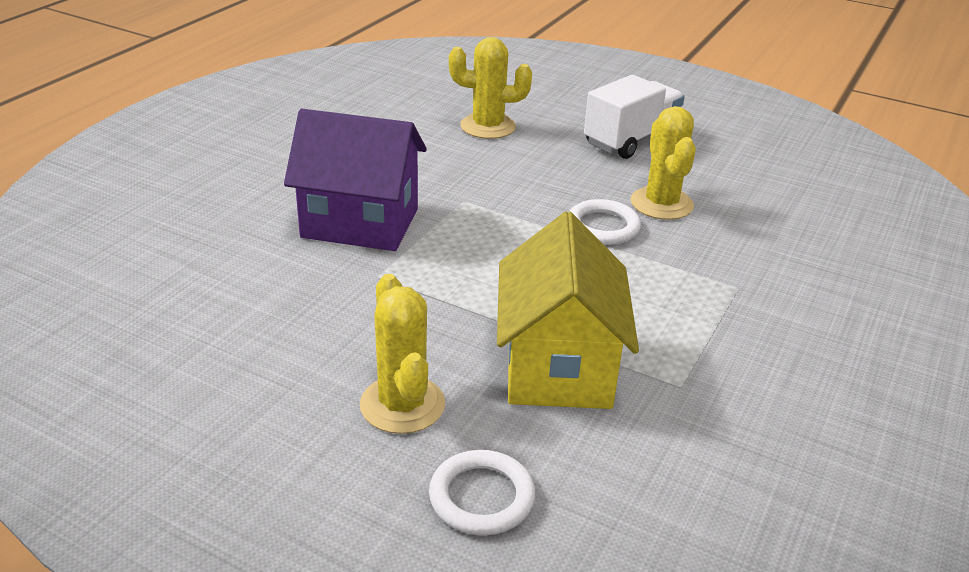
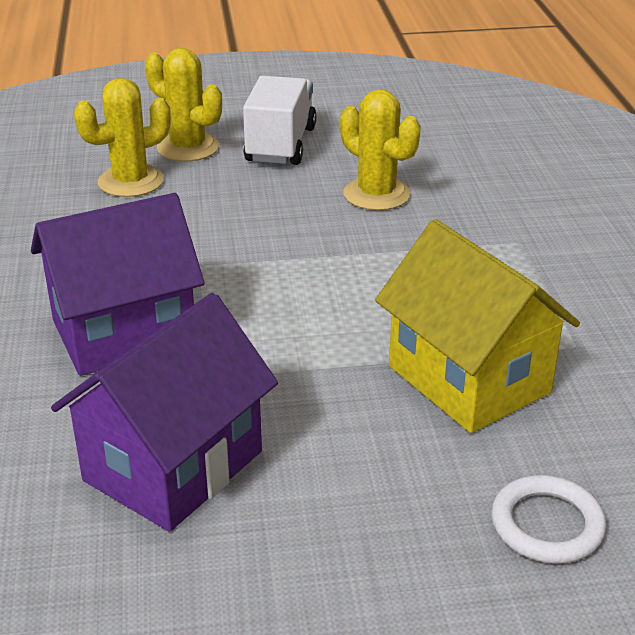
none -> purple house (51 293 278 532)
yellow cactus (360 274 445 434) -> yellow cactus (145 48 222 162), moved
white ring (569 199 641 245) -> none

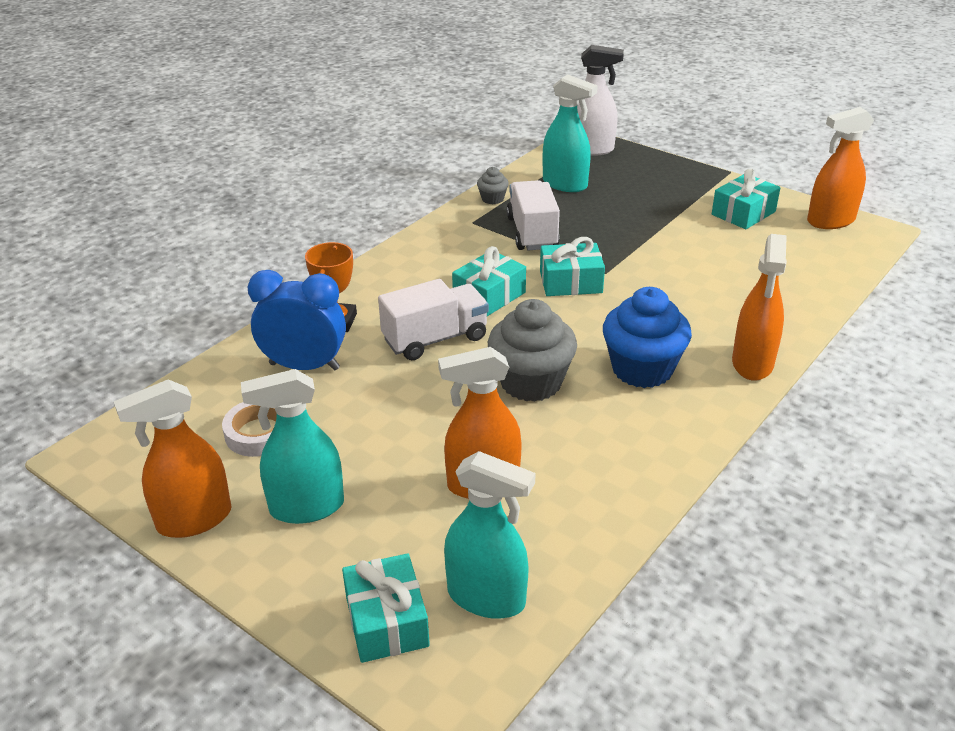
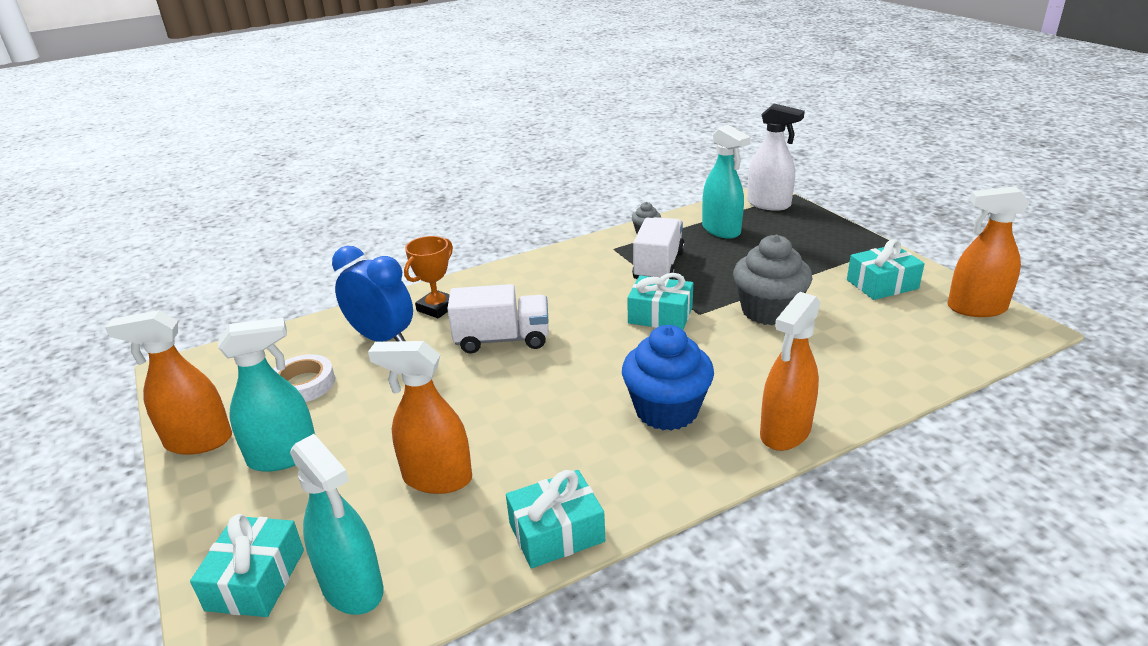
turquoise spray bottle (241 369 344 524) -> turquoise spray bottle (218 318 315 472), 150 degrees clockwise
turquoise gift (452 246 526 316) -> turquoise gift (506 470 605 569), moved
grey cupcake (488 299 577 402) -> grey cupcake (733 235 813 325), moved

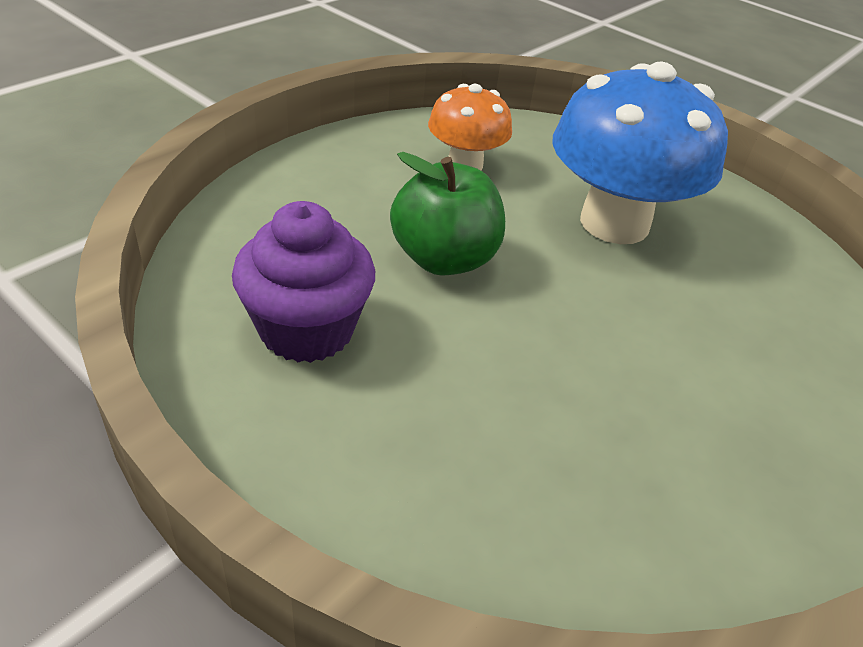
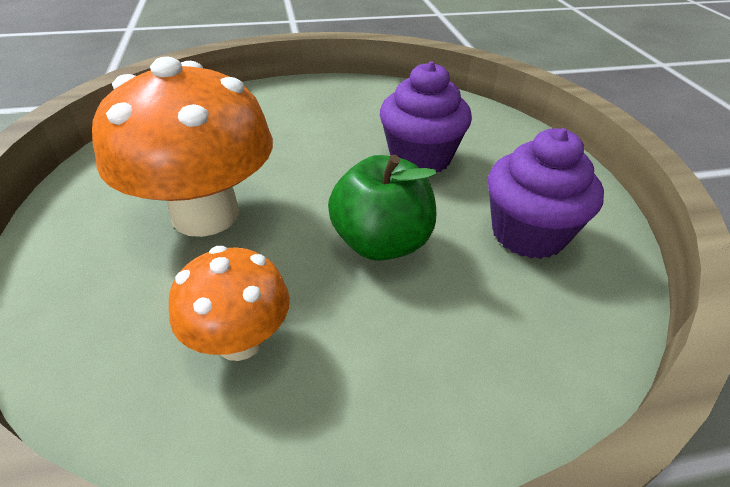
blue mushroom (553 62 728 244) -> orange mushroom (92 57 273 237)
none -> purple cupcake (380 61 472 172)

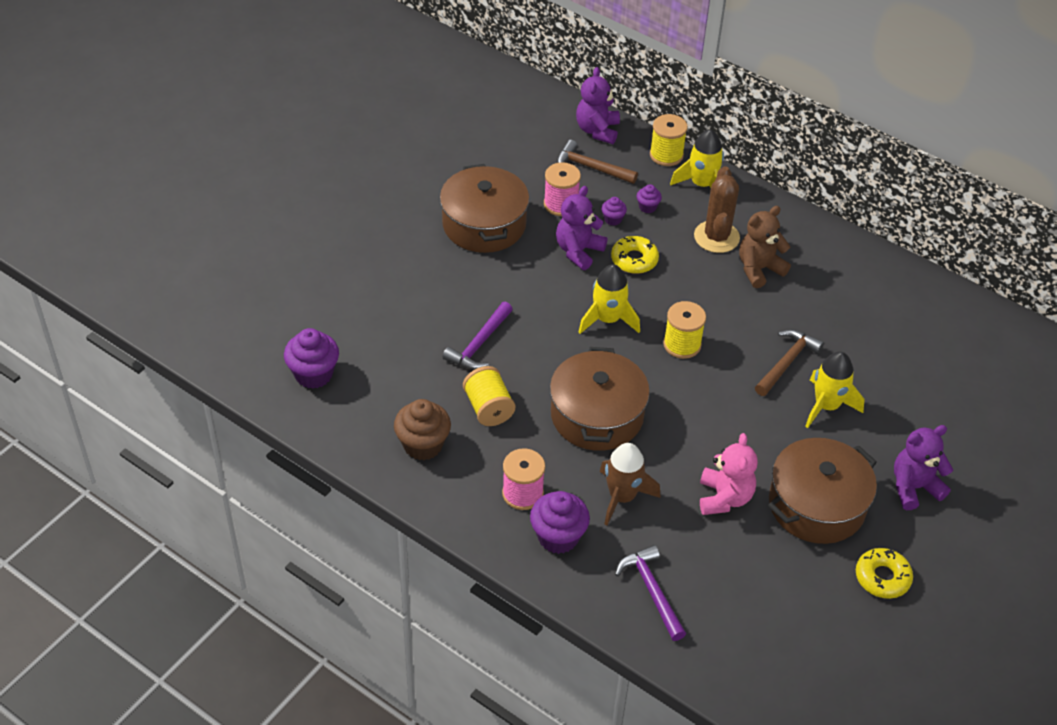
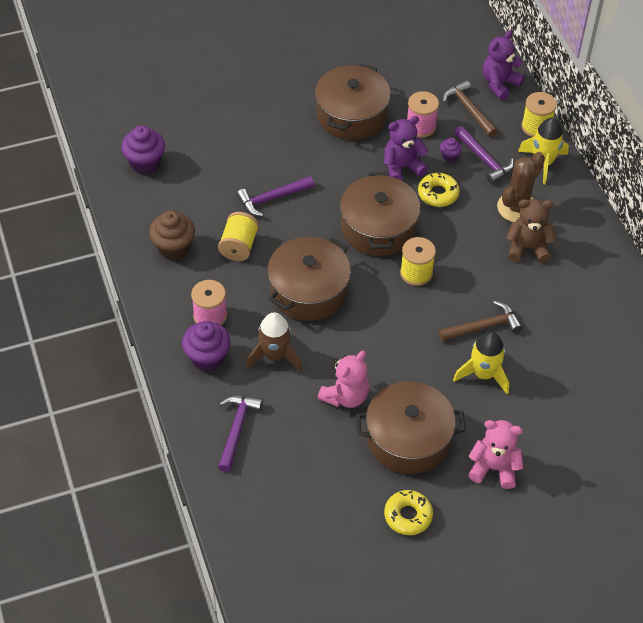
yellow rocket (579 264 640 334) -> brown pot (340 172 420 256)
purple cupcake (637 184 662 213) -> purple hammer (454 126 514 184)
purple teddy bear (894 425 953 510) -> pink teddy bear (468 420 523 489)

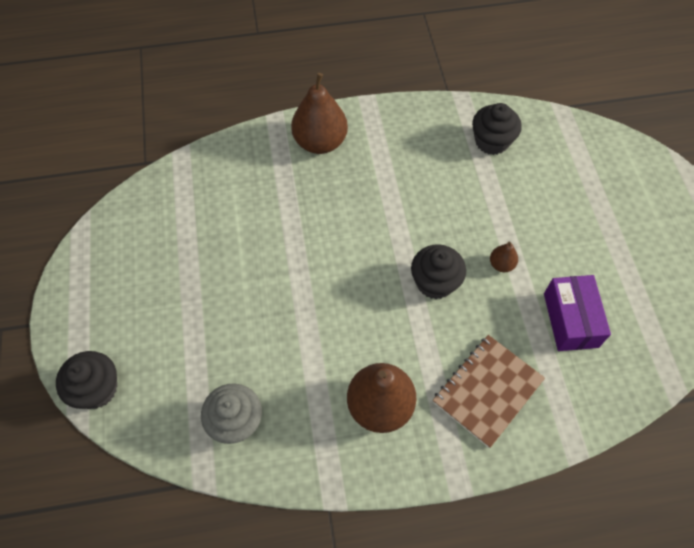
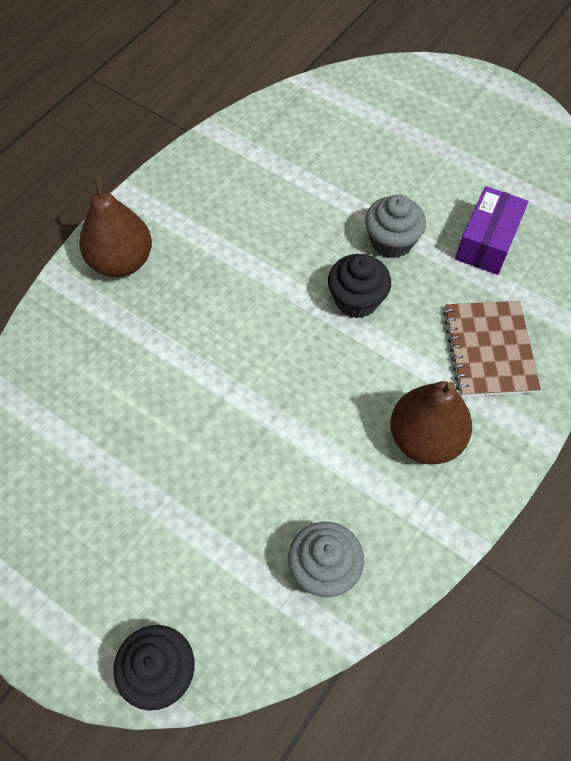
brown pear (490 241 518 272) -> grey cupcake (365 194 426 258)
purple box (544 275 611 351) -> purple box (455 186 529 275), 75 degrees clockwise
black cupcake (472 103 522 155) -> none

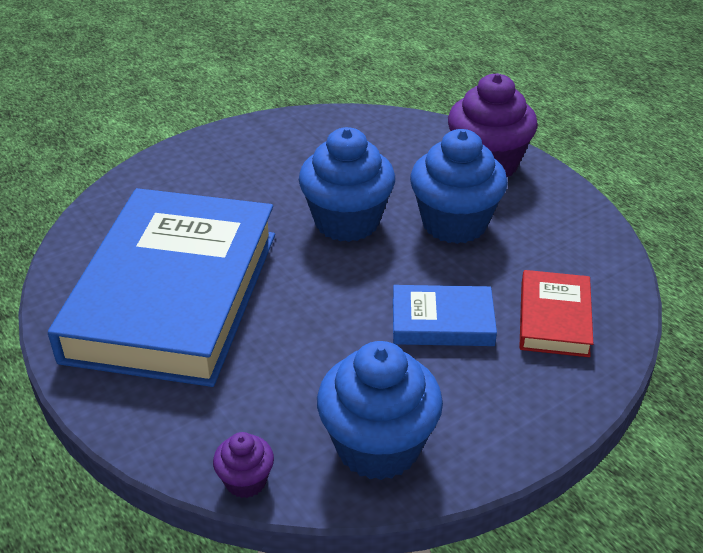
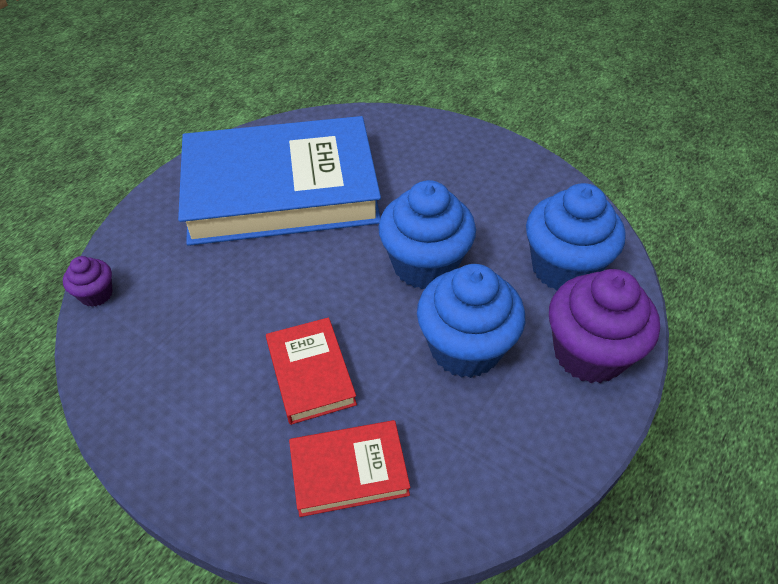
blue book (393 285 497 346) -> red book (266 317 357 425)
blue cupcake (317 341 443 480) -> blue cupcake (526 183 625 291), moved

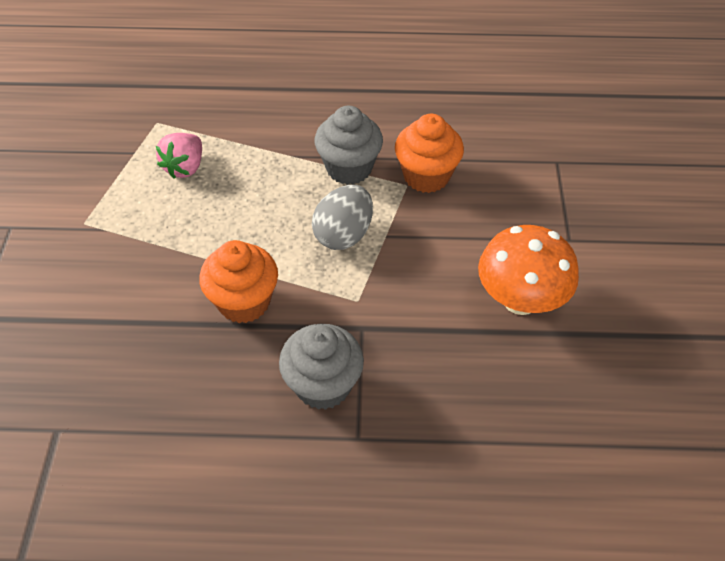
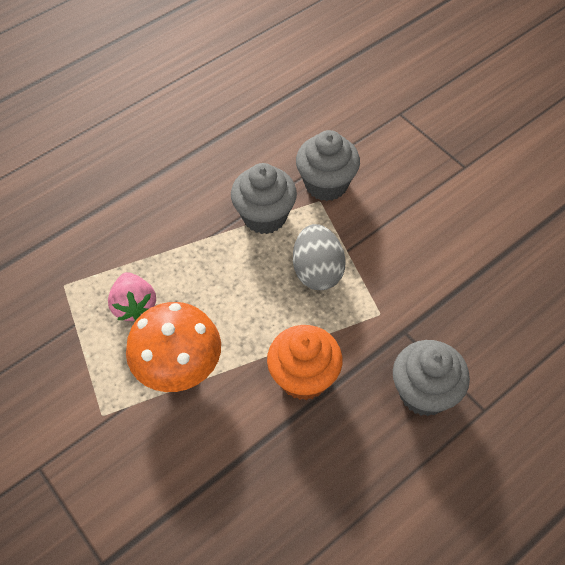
orange mushroom (478 225 579 315) -> orange mushroom (126 302 221 392), moved
orange cupcake (395 114 464 193) -> grey cupcake (296 130 360 201)

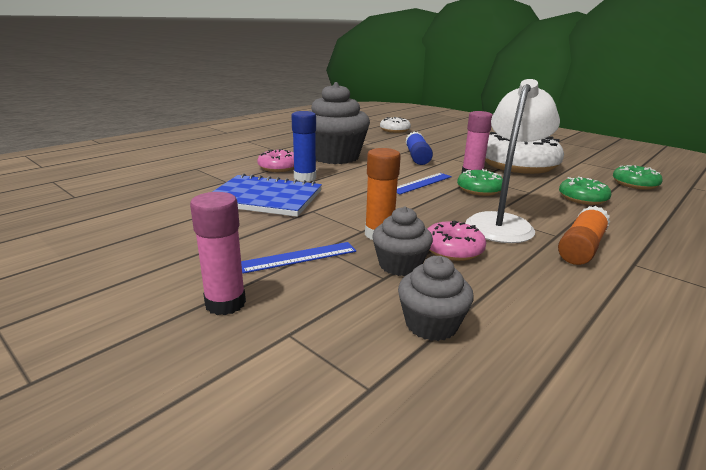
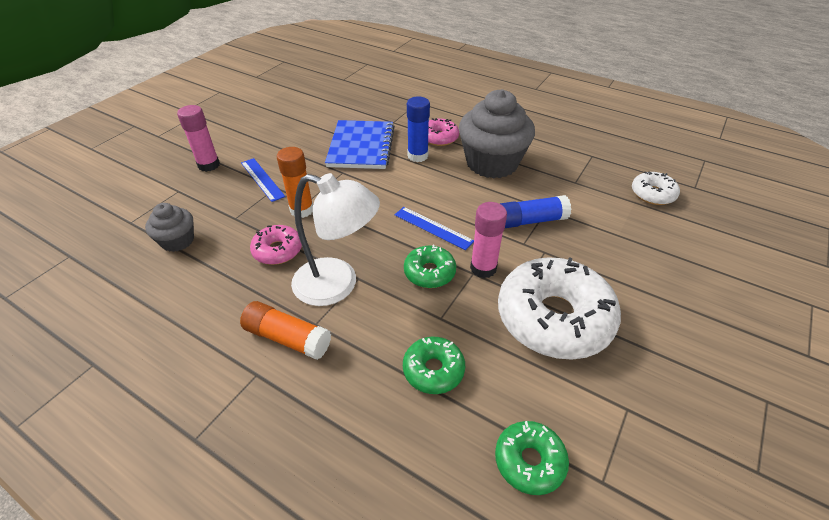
grey cupcake (372 206 433 276) -> none

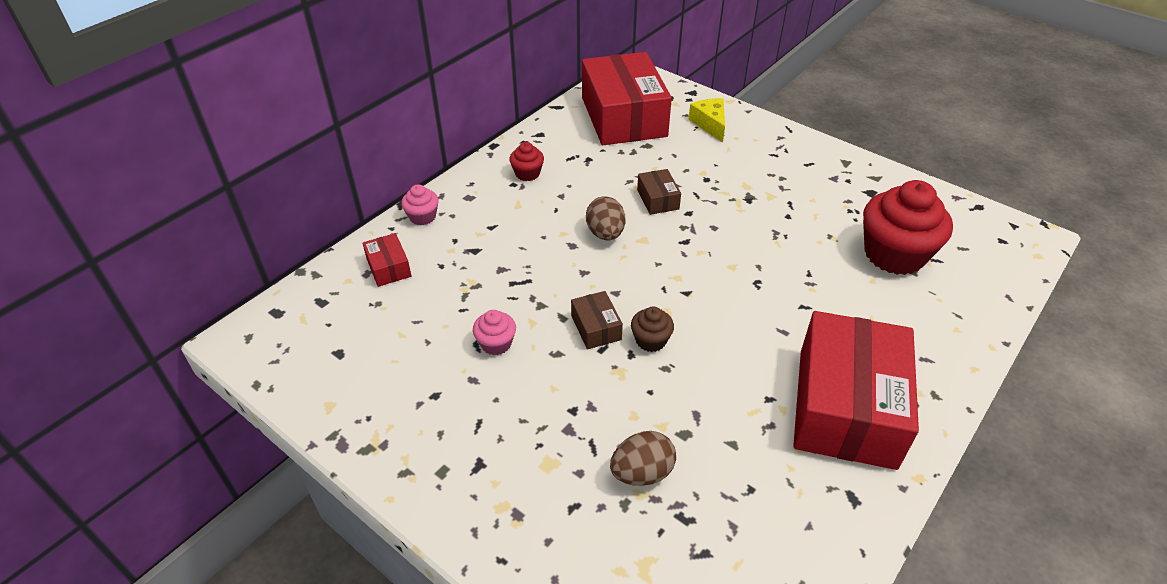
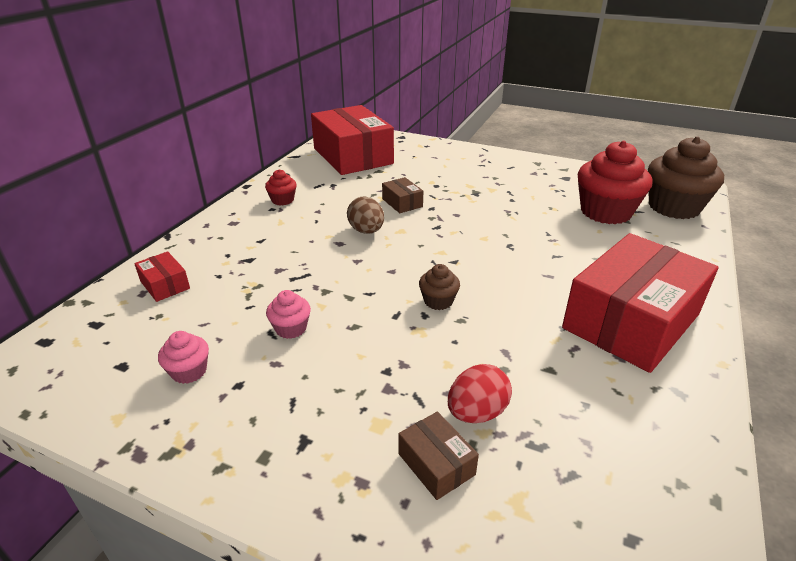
pink cupcake (401 184 439 225) -> pink cupcake (158 331 209 384), moved
brown box (571 291 623 349) -> brown box (398 412 479 500), moved
brown egg (610 431 676 486) -> red egg (448 364 512 423)
red box (793 311 919 470) -> red box (562 233 718 373), 45 degrees clockwise
none -> brown cupcake (648 136 724 219)
yellow cheese (689 98 725 143) -> none

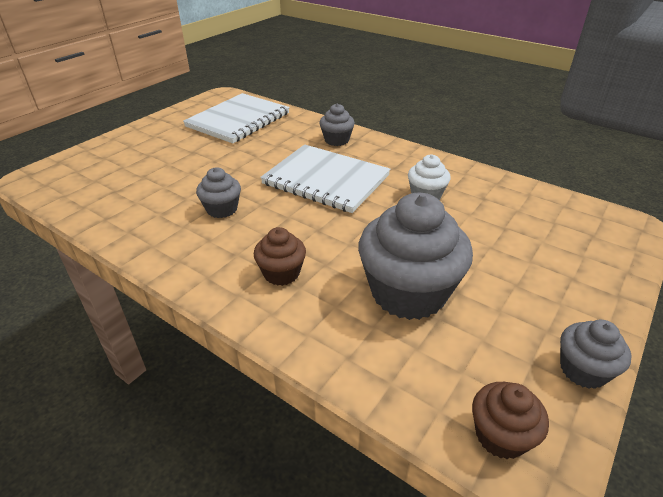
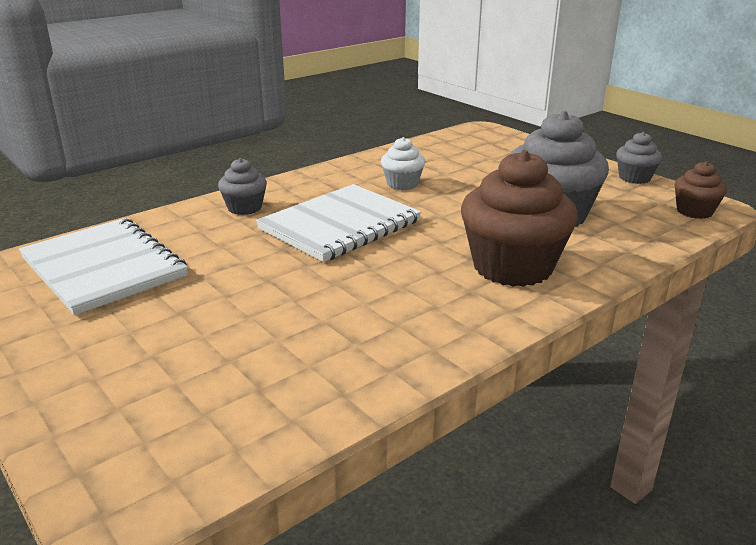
brown cupcake (254 227 306 286) -> brown cupcake (461 150 578 287), x1.98
grey cupcake (196 167 241 218) -> none

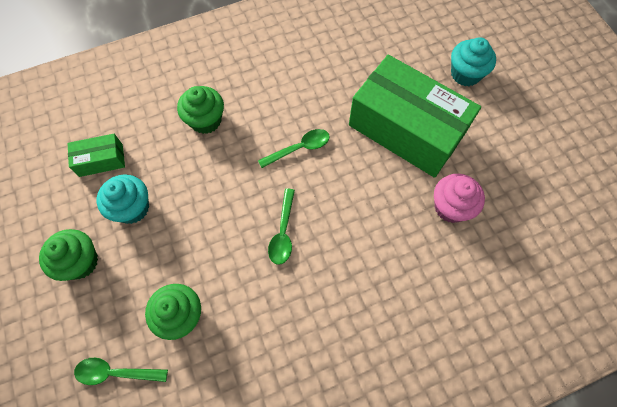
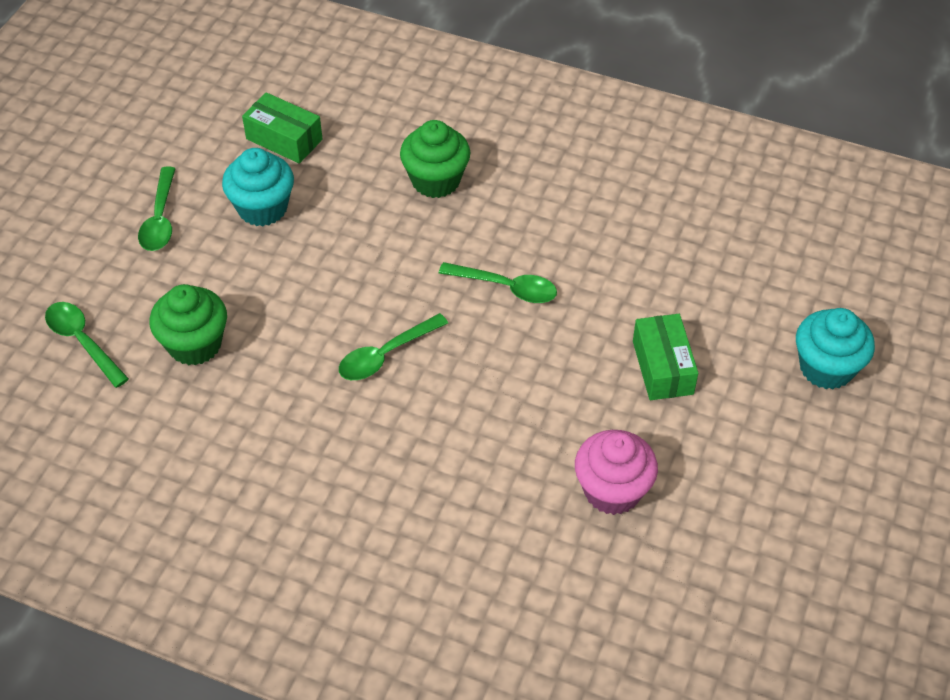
green cupcake (39 229 98 281) -> green spoon (138 167 176 251)
green box (349 55 481 178) -> green box (633 314 698 400), x0.44

